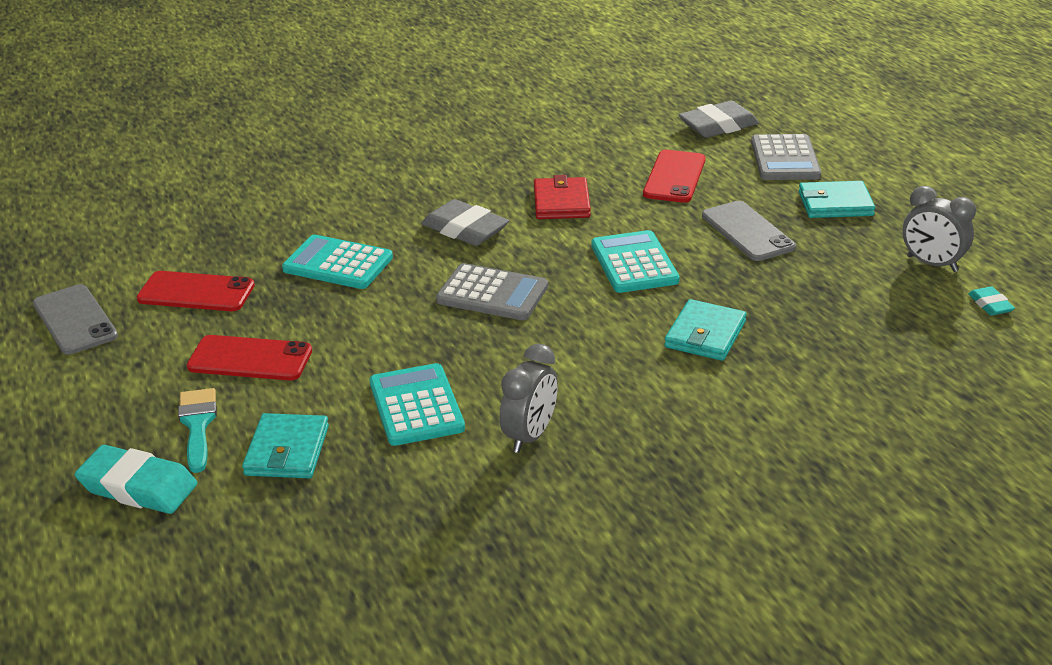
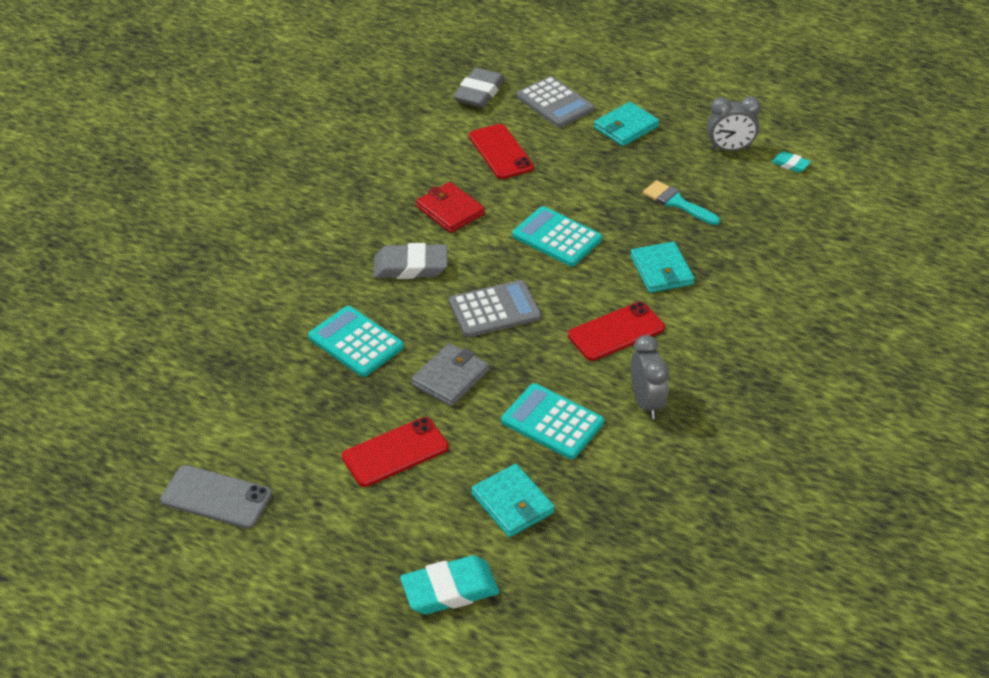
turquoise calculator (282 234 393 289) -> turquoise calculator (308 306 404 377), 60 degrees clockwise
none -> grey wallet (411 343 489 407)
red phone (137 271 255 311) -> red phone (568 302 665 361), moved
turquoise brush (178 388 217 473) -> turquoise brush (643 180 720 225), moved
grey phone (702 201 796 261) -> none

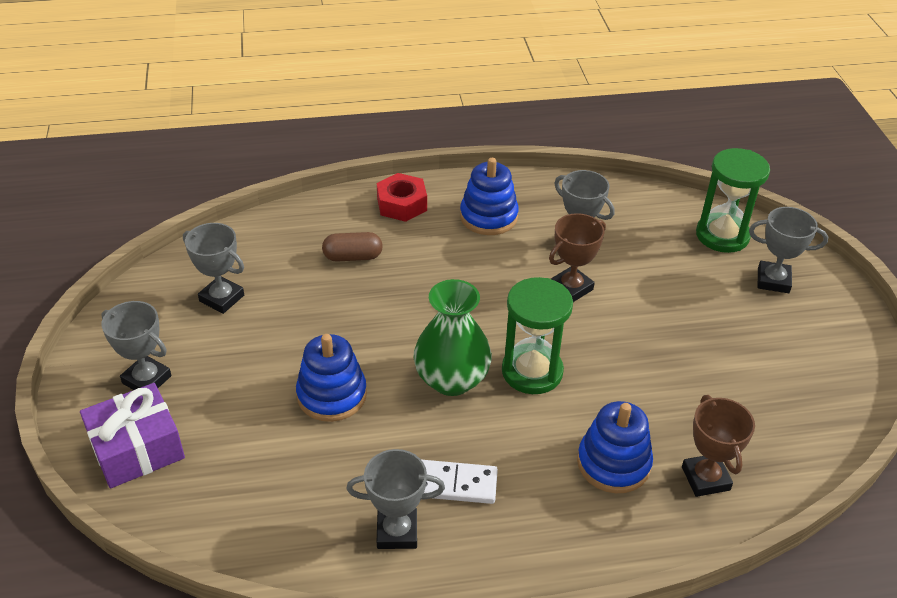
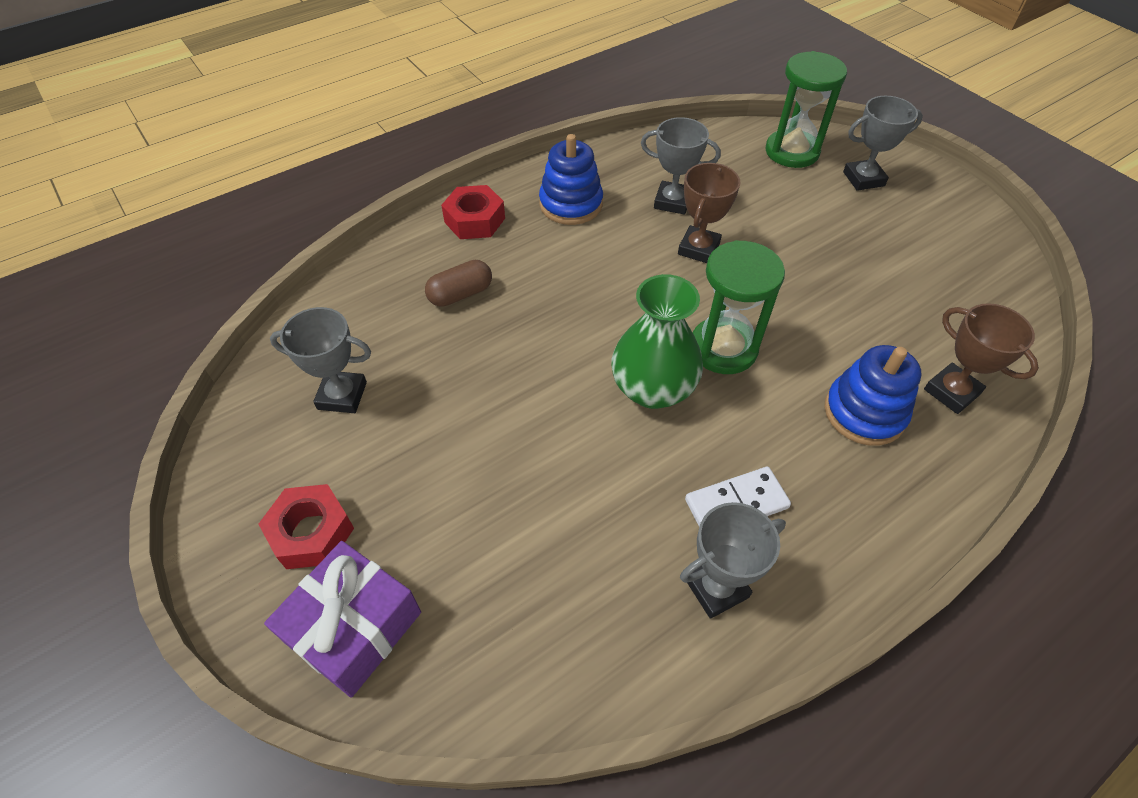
grey trophy (101 301 172 390) -> red nut (258 484 354 569)
blue stacking toy (296 334 367 422) -> none

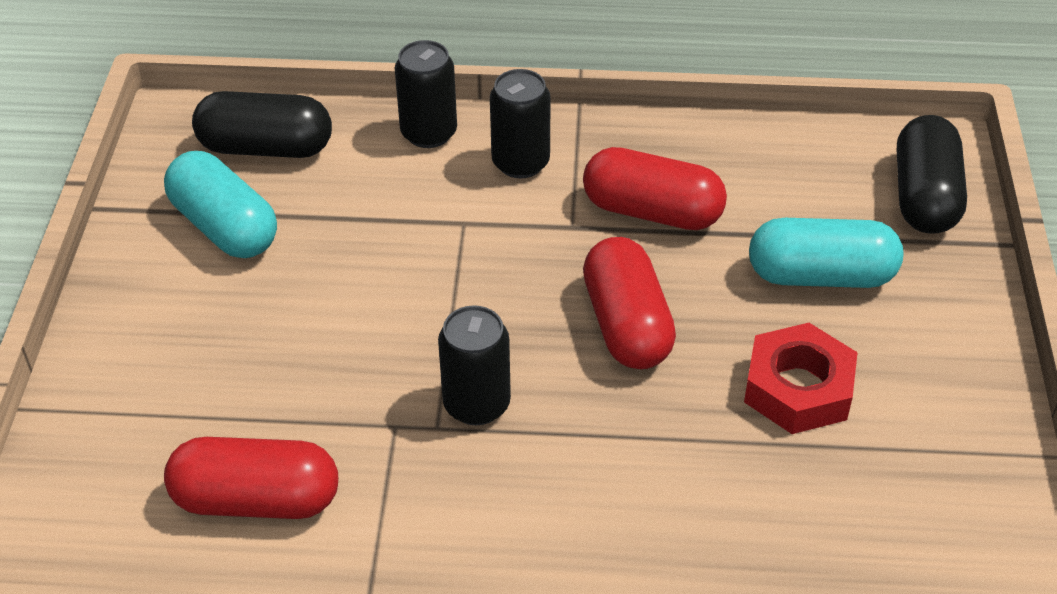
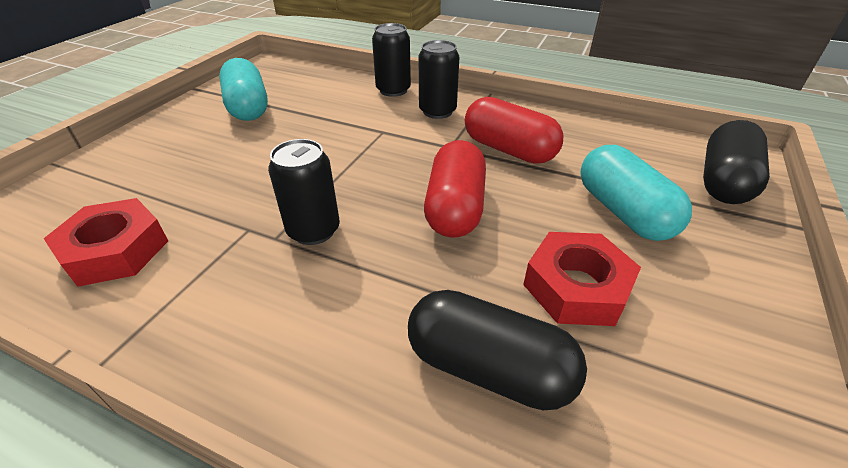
red capsule (164 437 338 519) -> red nut (43 198 168 287)
black capsule (192 91 332 158) -> black capsule (408 290 587 410), moved
turquoise capsule (749 218 903 288) -> turquoise capsule (580 145 692 241), 45 degrees clockwise

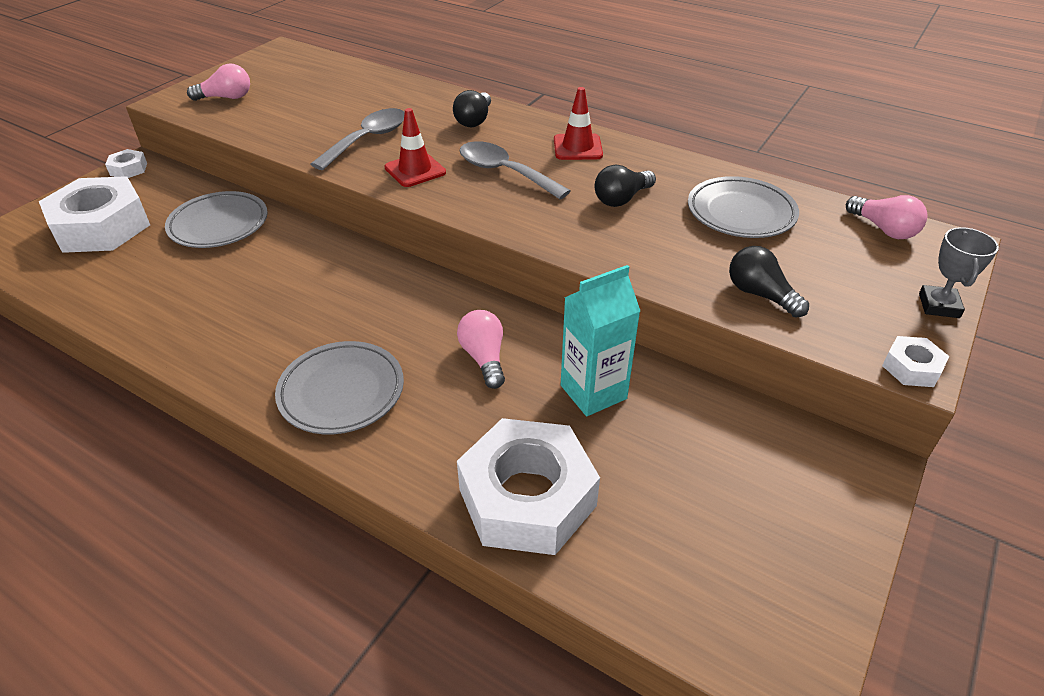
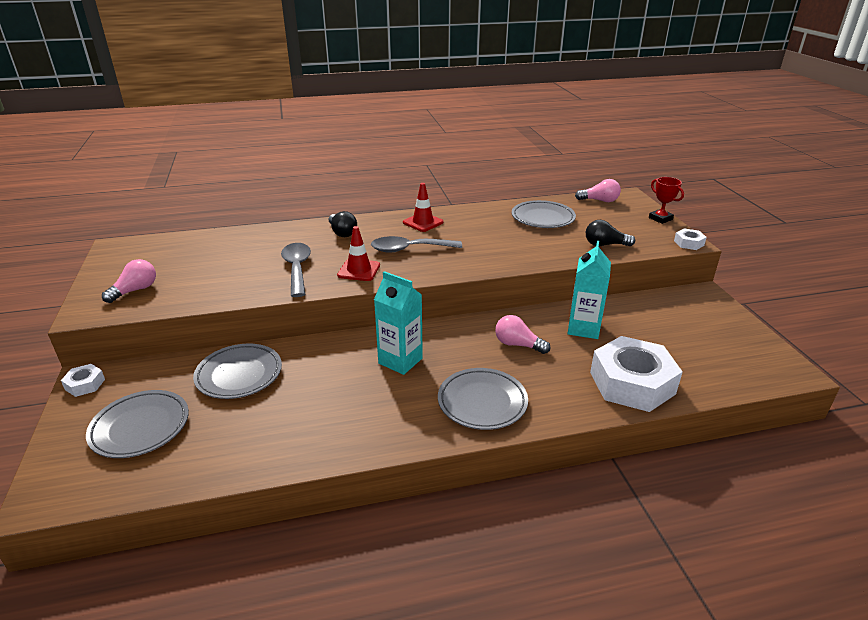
white nut (39 176 150 253) -> grey plate (86 390 189 458)
none -> turquoise carton (374 271 423 375)
grey trophy (919 227 999 318) -> red trophy (649 177 684 224)
black light bulb (595 165 656 207) -> none

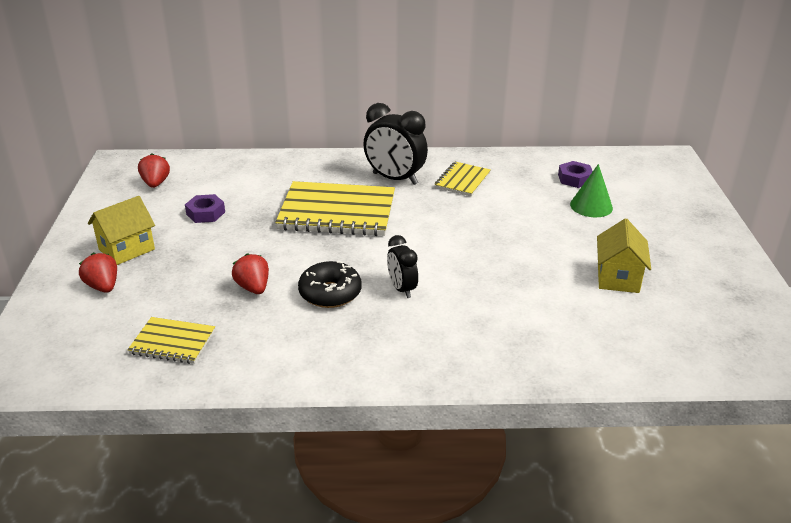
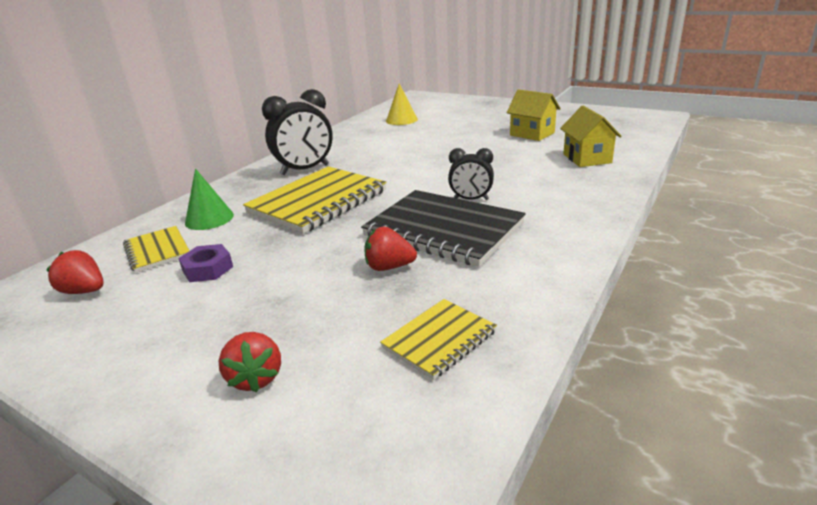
yellow notebook (434 162 491 196) -> yellow notebook (123 226 190 273), moved
green cone (570 164 613 217) -> green cone (185 169 234 230), moved
red strawberry (79 253 117 293) -> red strawberry (219 332 281 392), 105 degrees counterclockwise
black donut (298 261 362 308) -> black notebook (361 190 526 267)
purple nut (558 161 593 188) -> yellow cone (386 84 418 125)
yellow house (88 196 155 265) -> yellow house (560 106 622 167), moved

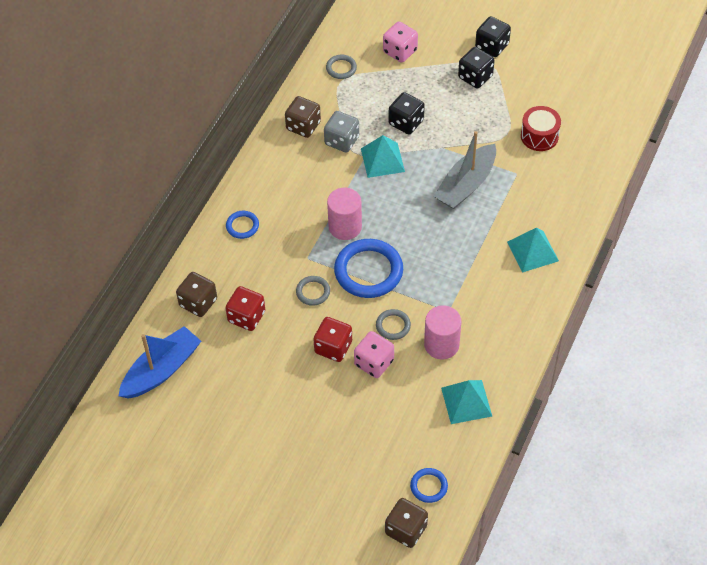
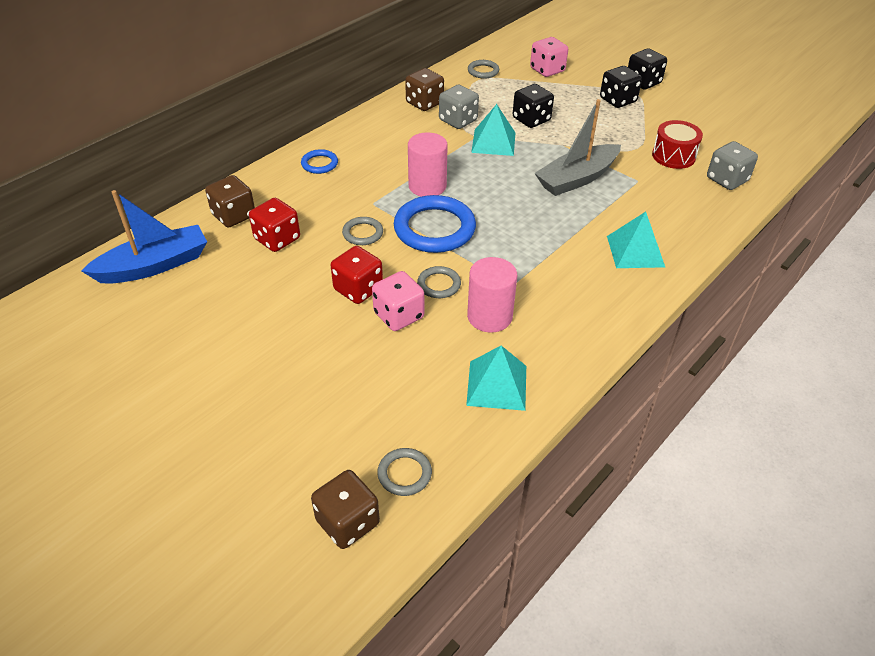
blue ring (410 468 448 503) -> grey ring (377 448 432 496)
none -> grey dice (707 141 758 190)

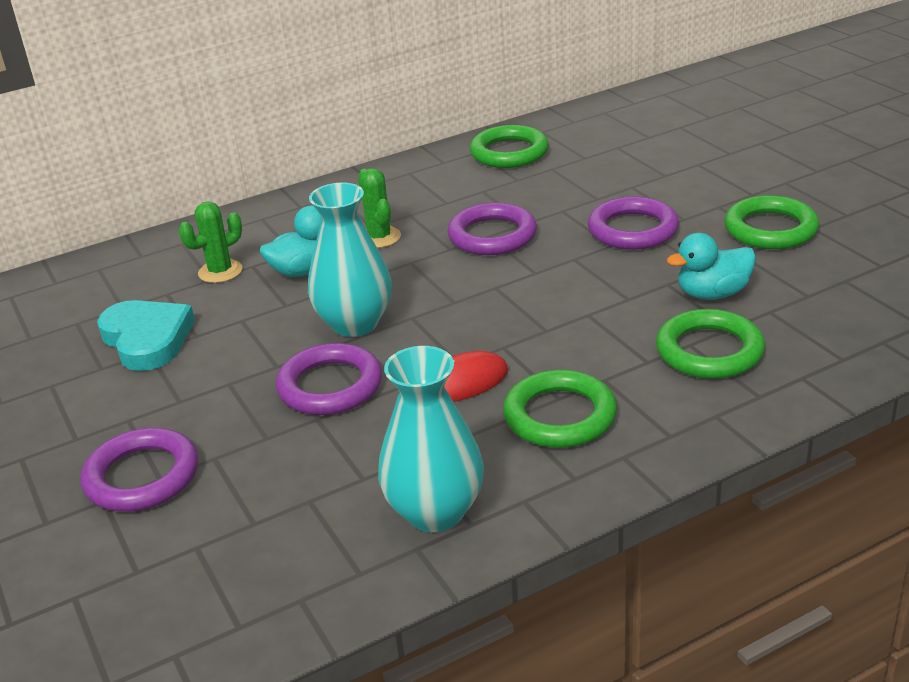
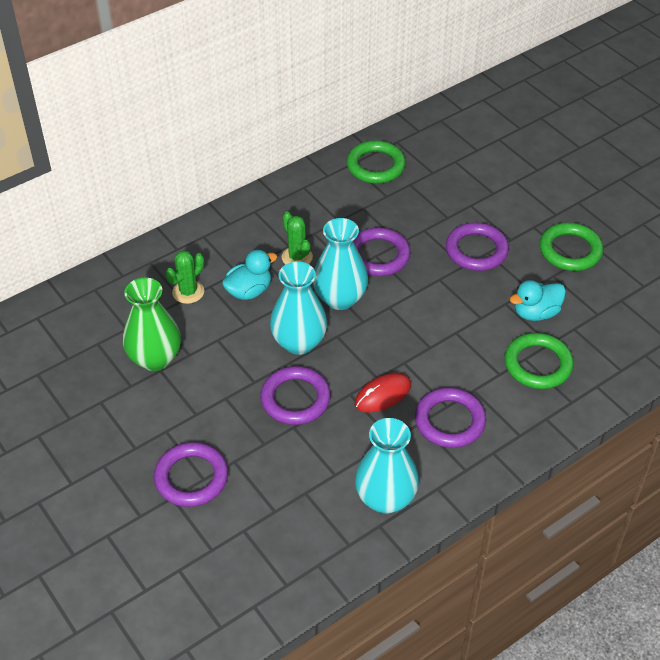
turquoise heart (97 300 195 371) -> green vase (123 278 181 371)
none -> turquoise vase (313 218 368 310)
green ring (503 370 617 448) -> purple ring (415 388 486 448)

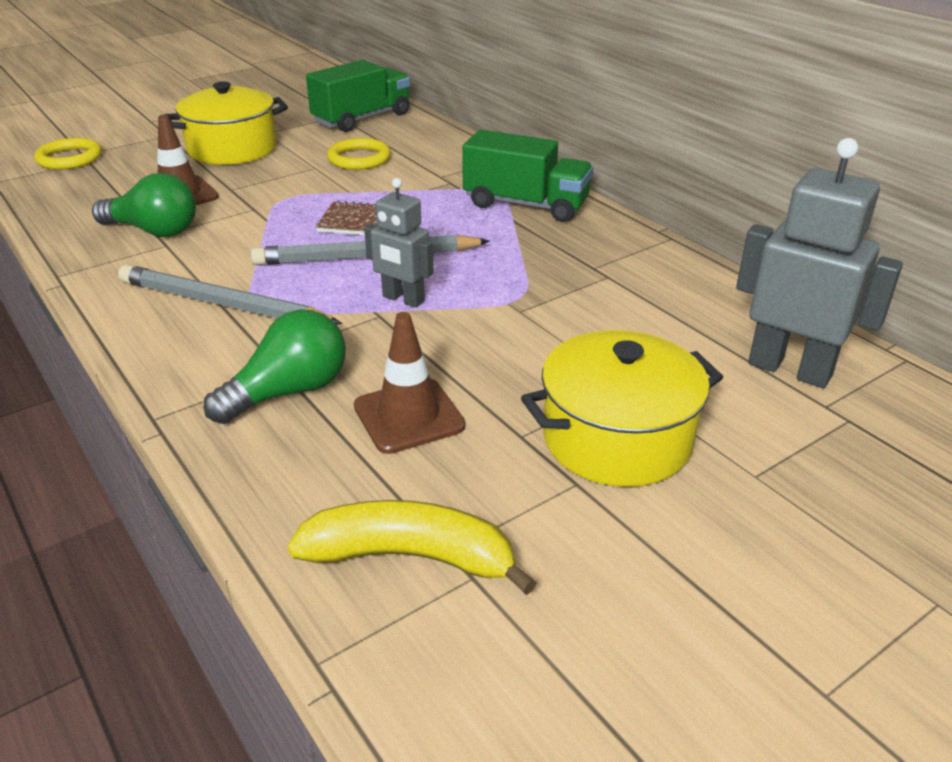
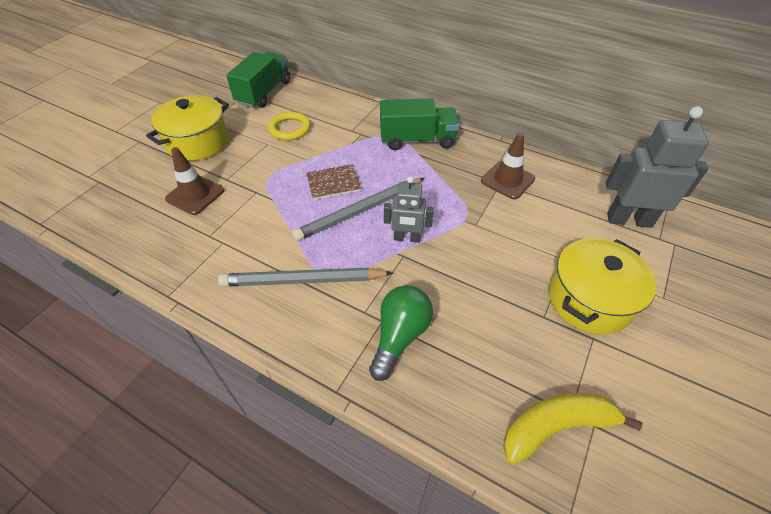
brown traffic cone (354 312 465 454) -> brown traffic cone (481 132 535 199), moved
yellow ring (34 138 102 170) -> none
green light bulb (92 173 196 237) -> none

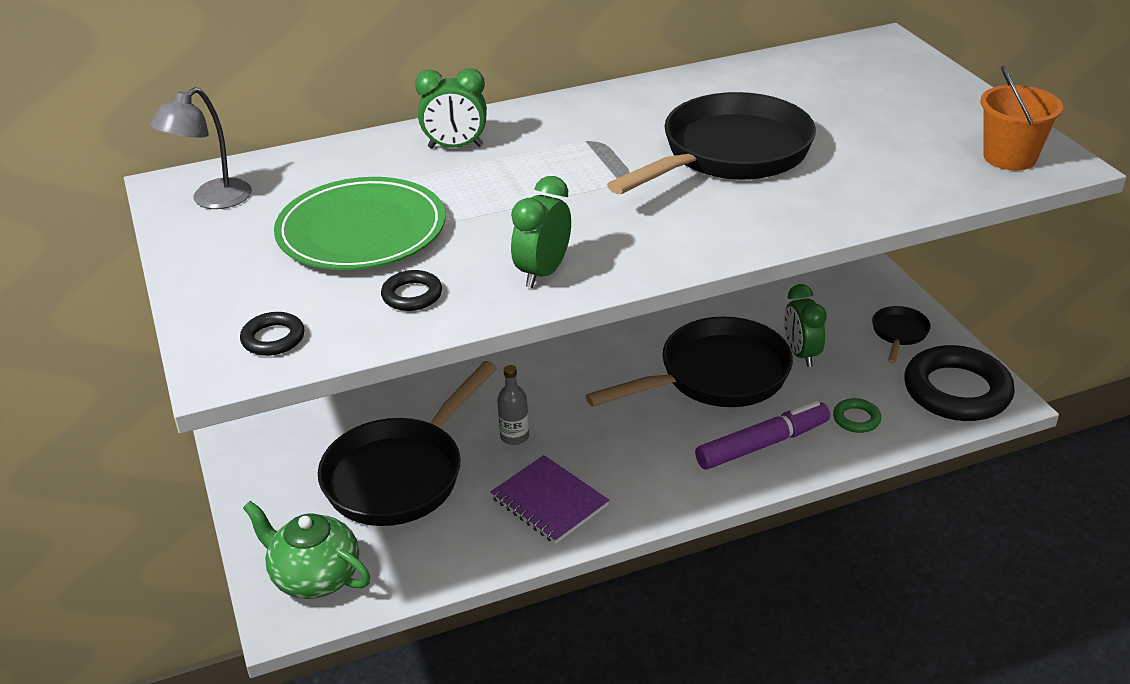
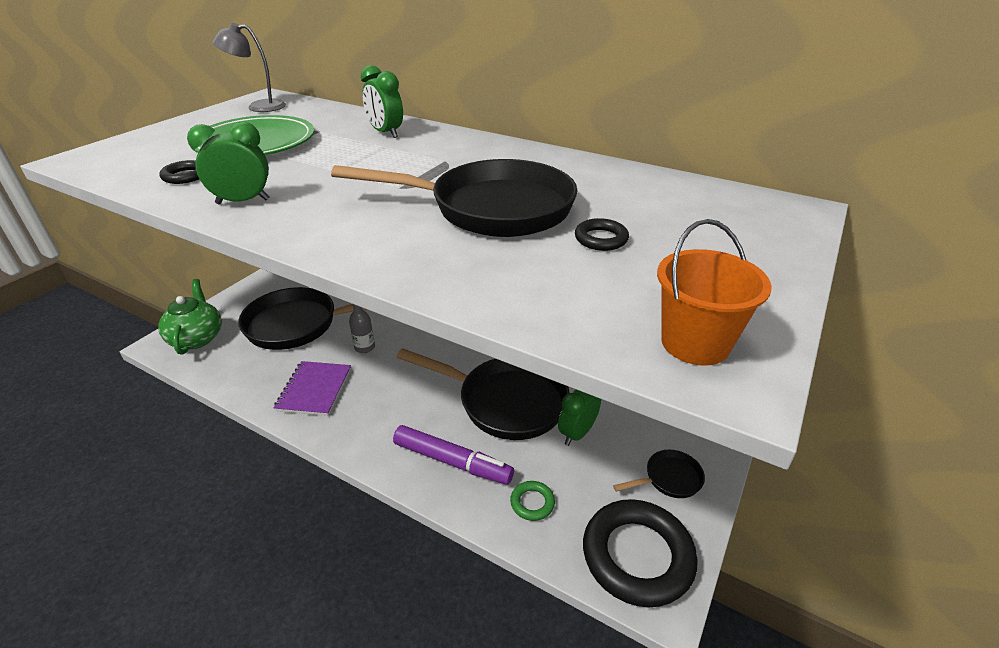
black ring (240 312 305 356) -> black ring (575 218 629 251), moved

